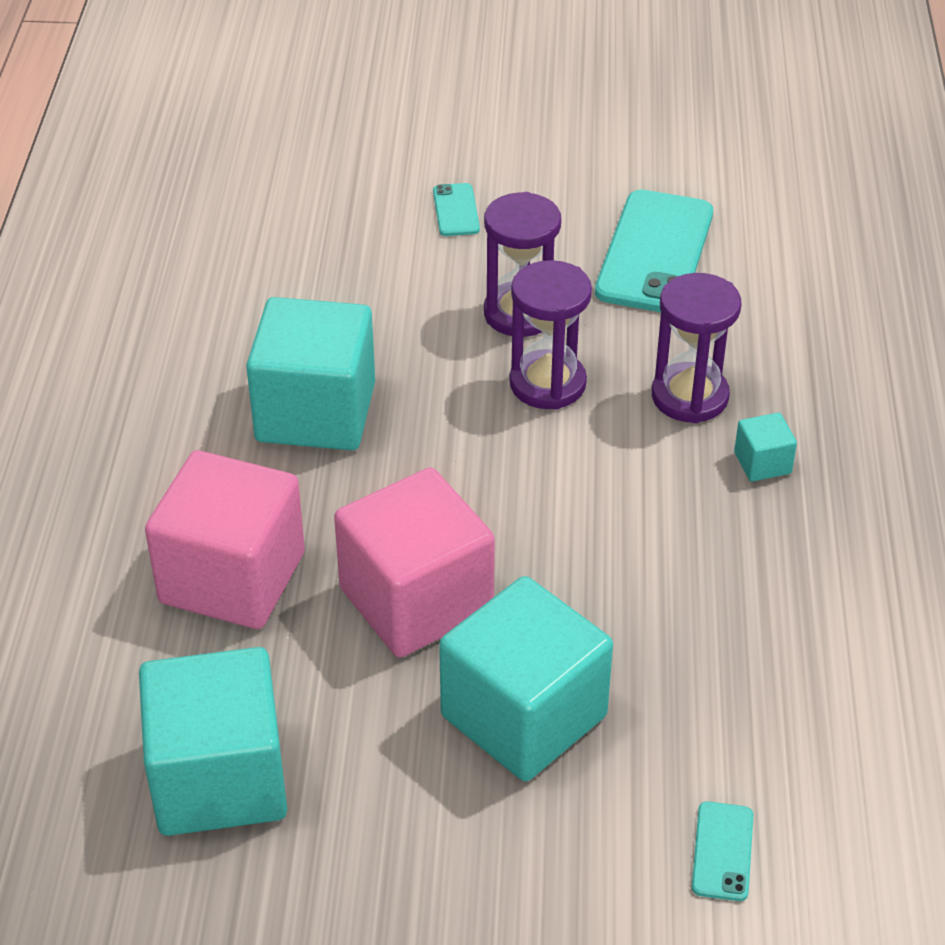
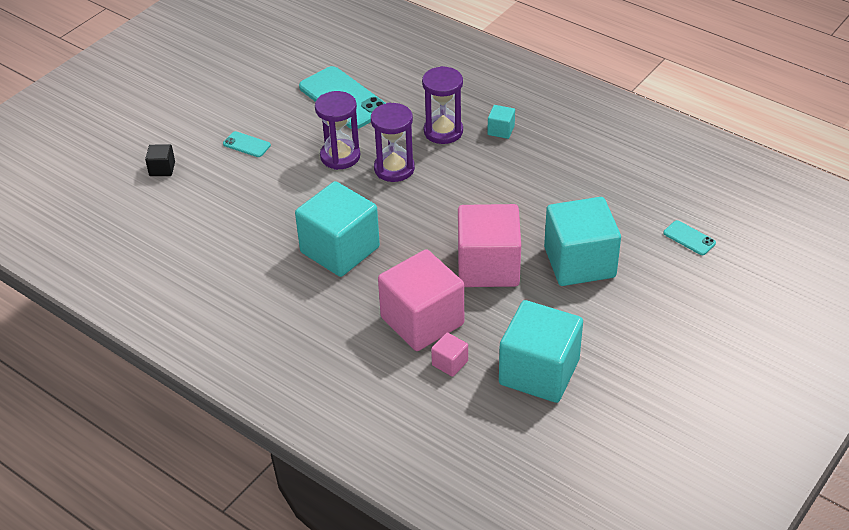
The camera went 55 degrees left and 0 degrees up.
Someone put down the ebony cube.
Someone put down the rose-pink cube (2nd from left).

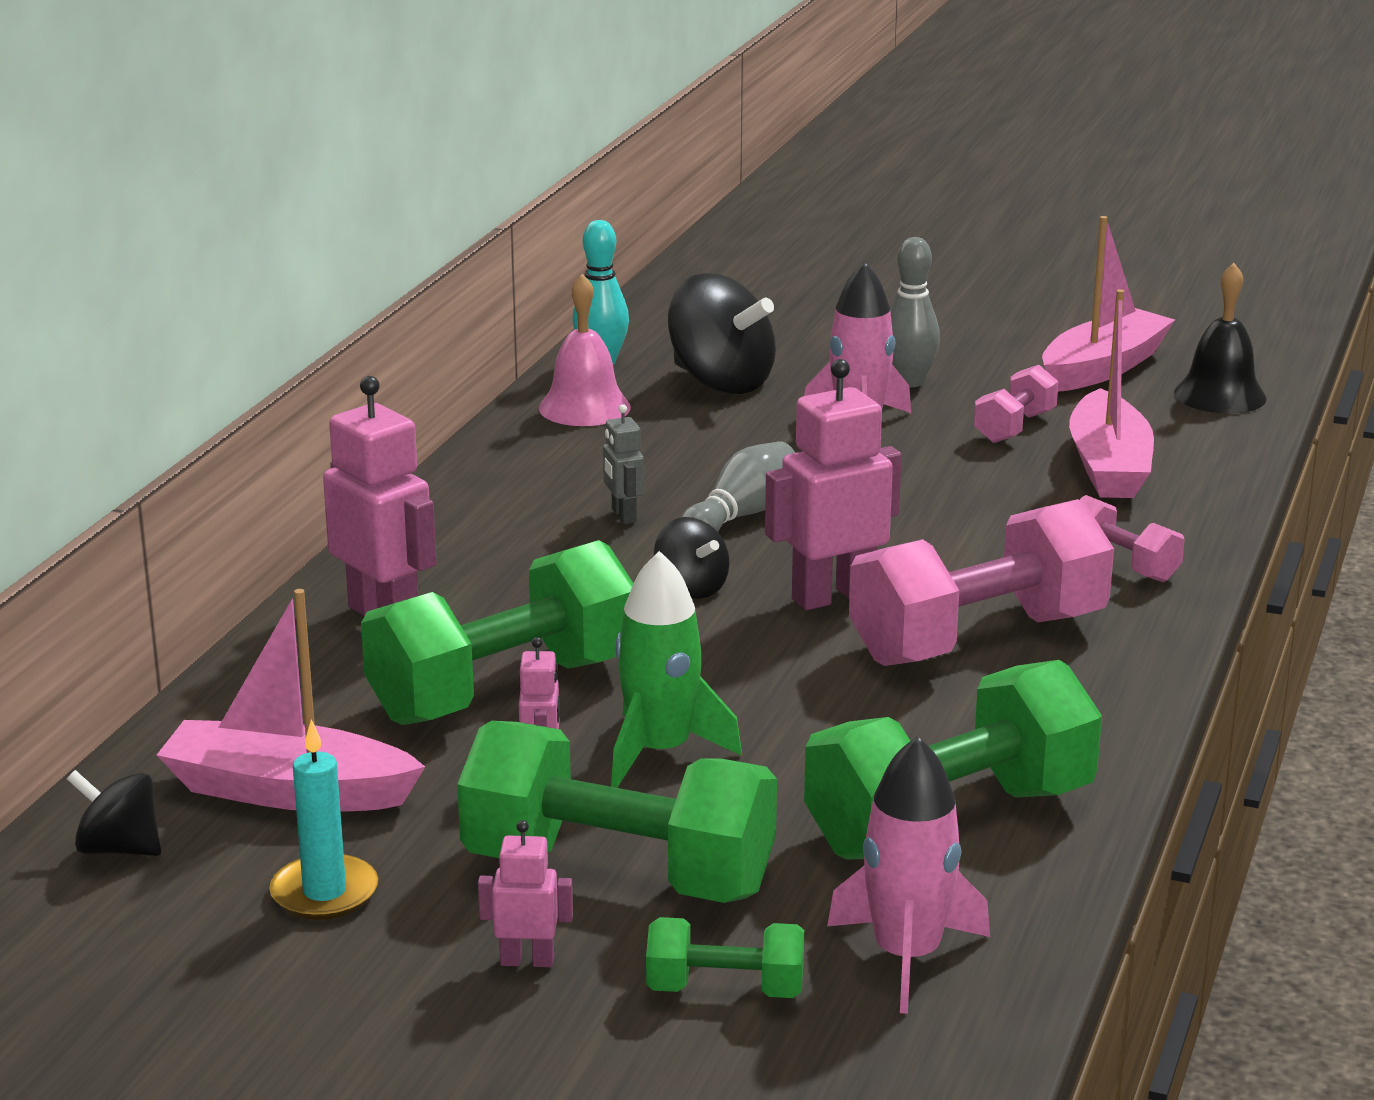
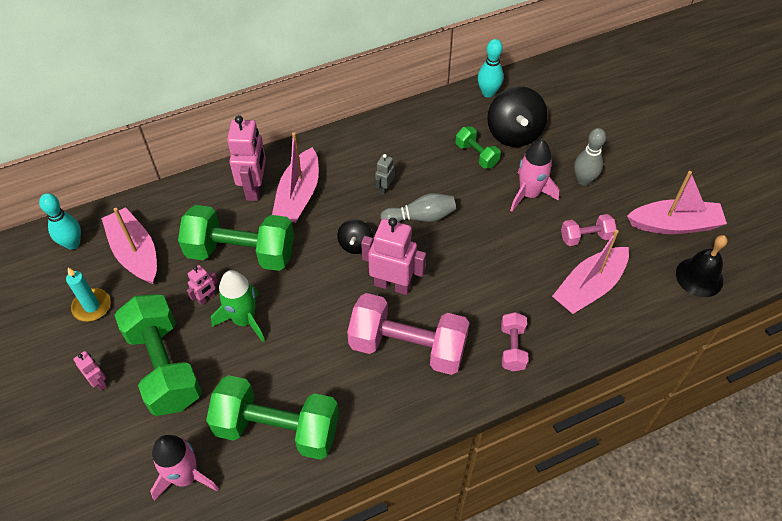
The camera went 45 degrees right and 30 degrees up.
Someone took away the rose-pink bell.
Someone swapped the ebony whirligig (1st from left) for the turquoise tenpin (1st from left).
Someone carried the leaf-green hand weight (3rd from left in the first image).
Someone put down the rose-pink boat (2nd from left).

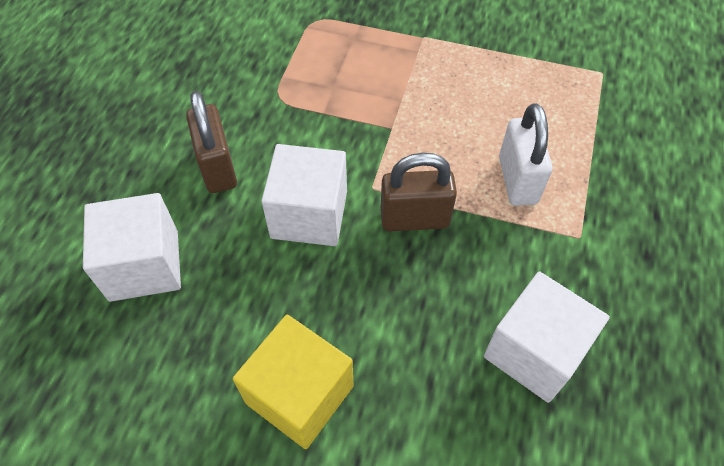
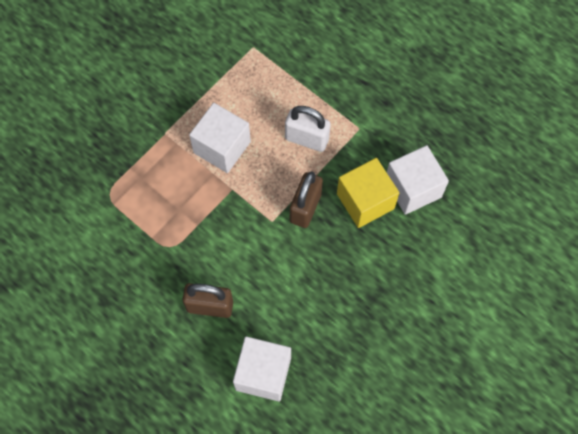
The camera went 65 degrees left and 10 degrees up.
Someone carried the snow-white cube (2nd from left in the first image).
Someone carried the yellow cube.

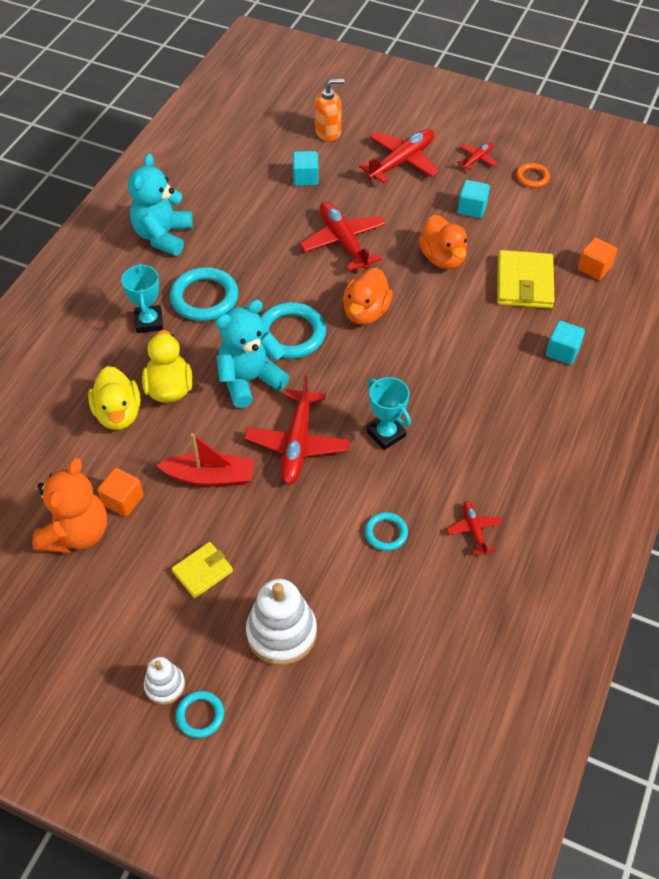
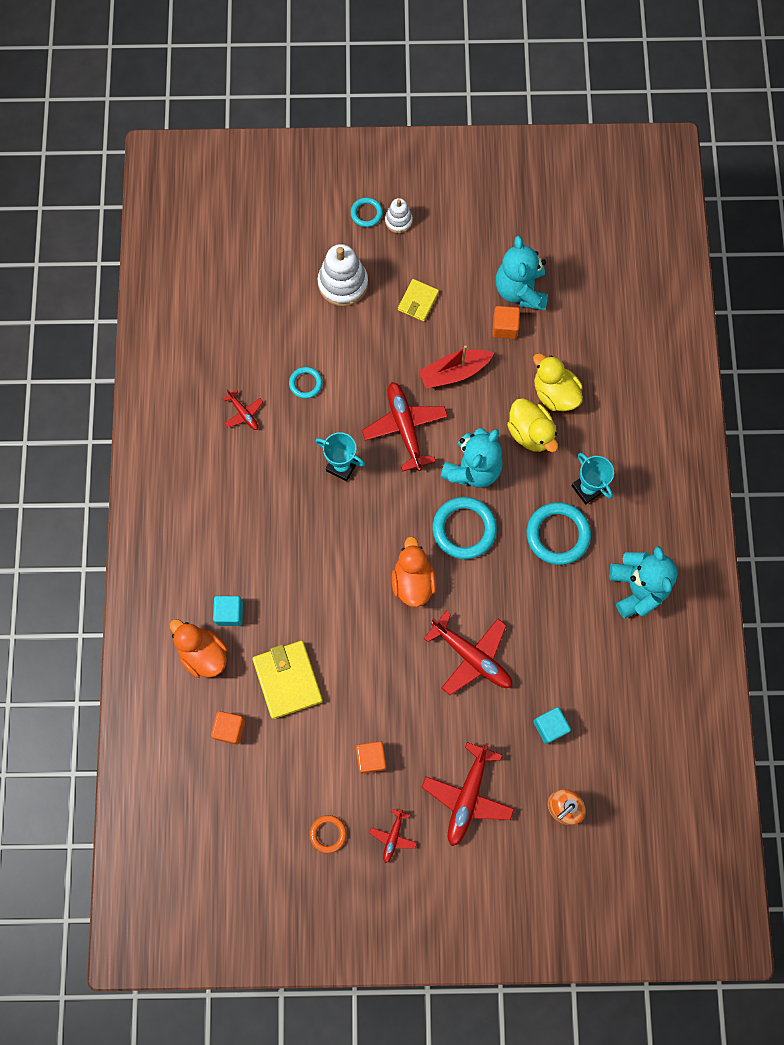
The camera went 155 degrees right and 20 degrees up.
Someone repainted the turquoise cube (2nd from left), which became the bright orange cube (2nd from left).
Someone carried the bright orange duck (2nd from left in the first image).
Someone repainted the bright orange stuffed bear, which became the turquoise stuffed bear (2nd from left).

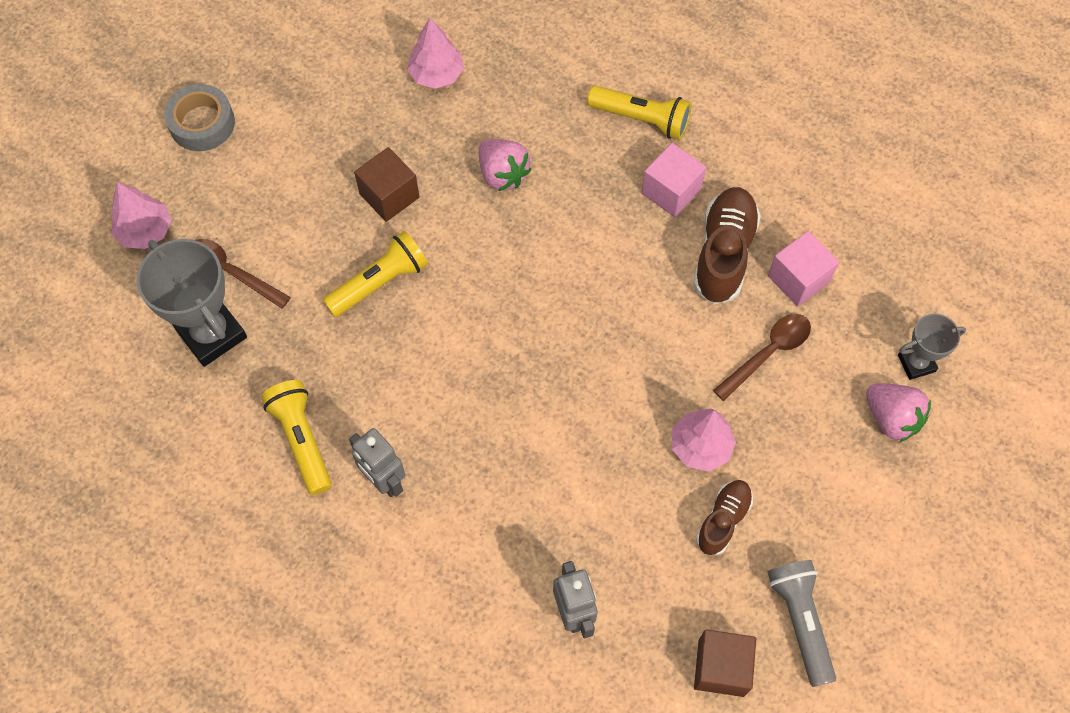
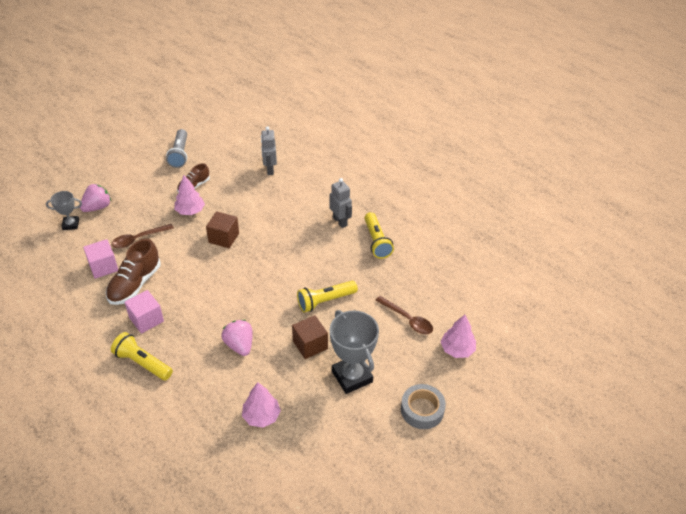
The camera went 170 degrees left and 20 degrees down.
Someone carried the grey award cup (1st from left in the first image).
Someone rotated the rose-pink toy strawberry (2nd from left in the first image) by 75 degrees clockwise.
Someone carried the dark brown cube (2nd from left in the first image).

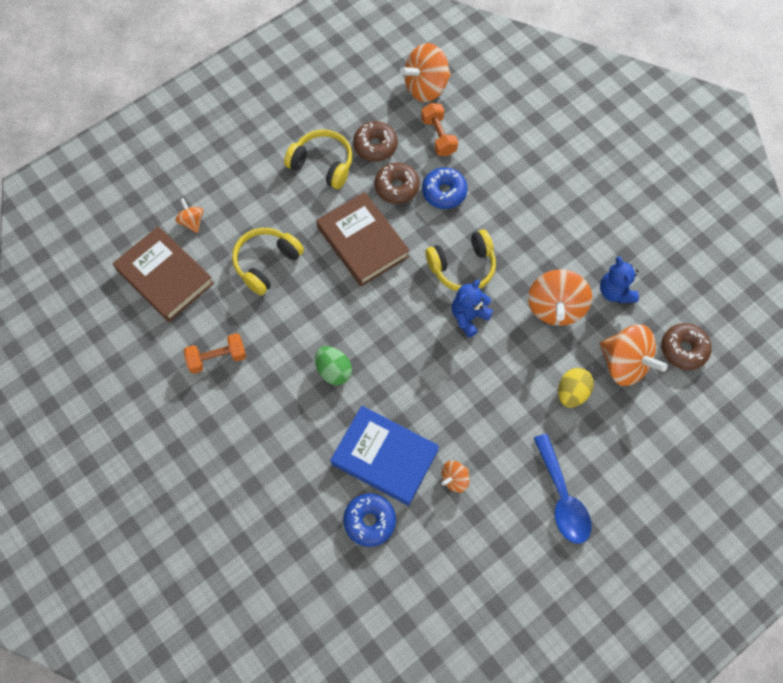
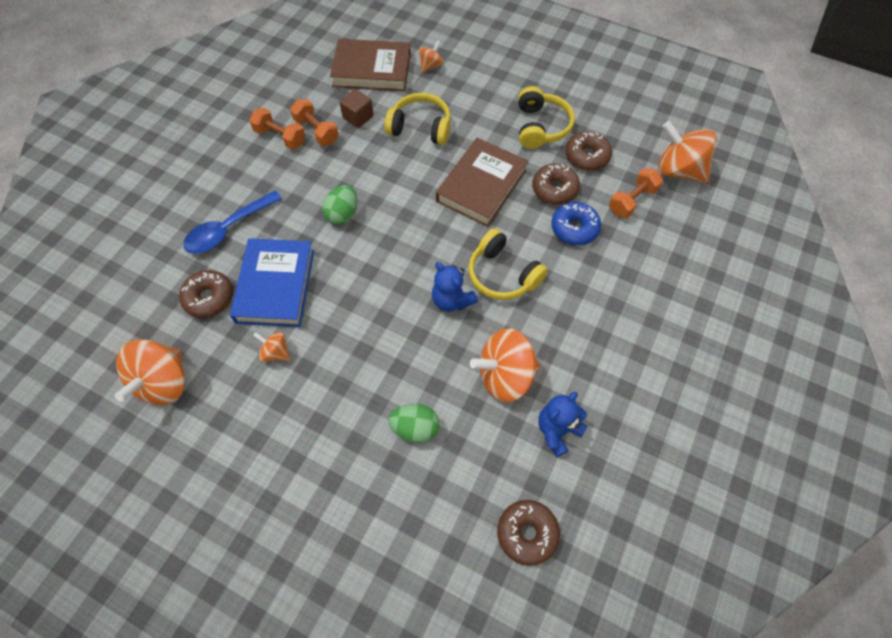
The camera went 65 degrees right and 5 degrees down.
Someone rotated the dark brown hardback (1st from left) by 75 degrees clockwise.
Someone rotated the royal blue stuffed bear (1st from left) by 150 degrees counterclockwise.
Someone carried the bright orange whirligig (5th from left in the first image).
Someone repainted the yellow egg shape, which became the leaf-green egg shape (2nd from left).
Someone carried the royal blue tablespoon.
Someone repainted the royal blue glazed donut (1st from left), which became the dark brown glazed donut (1st from left).
Someone put down the dark brown cube.
Someone put down the bright orange hand weight (1st from left).

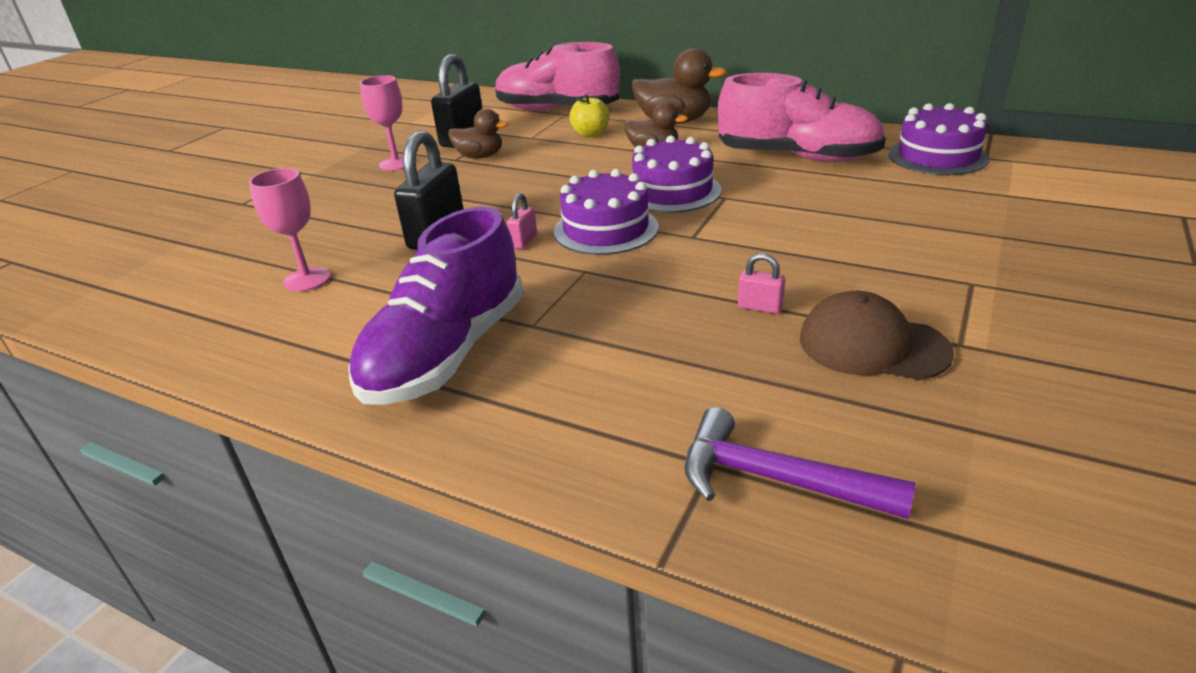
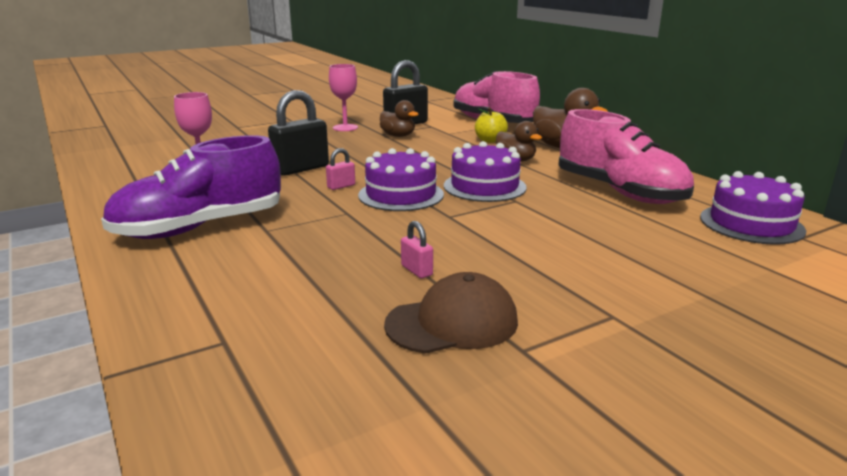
The camera went 30 degrees right and 10 degrees down.
Someone rotated the dark brown peaked cap by 105 degrees clockwise.
Someone took away the violet claw hammer.

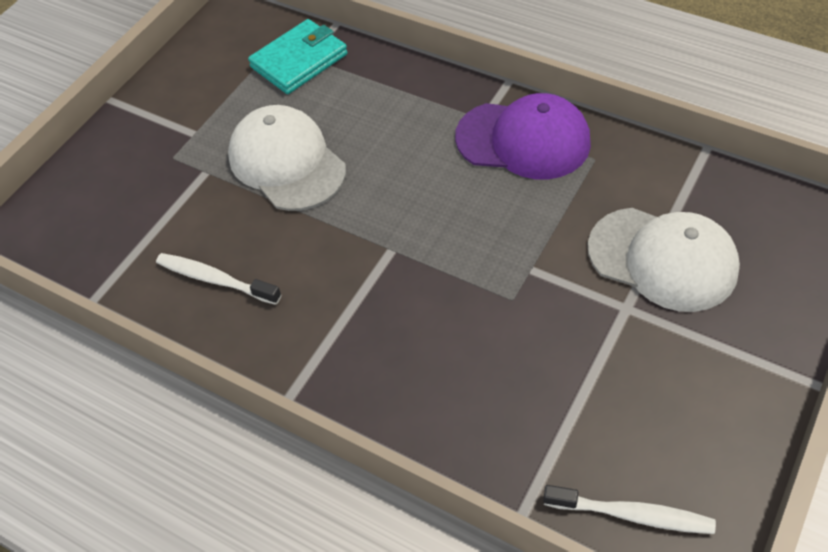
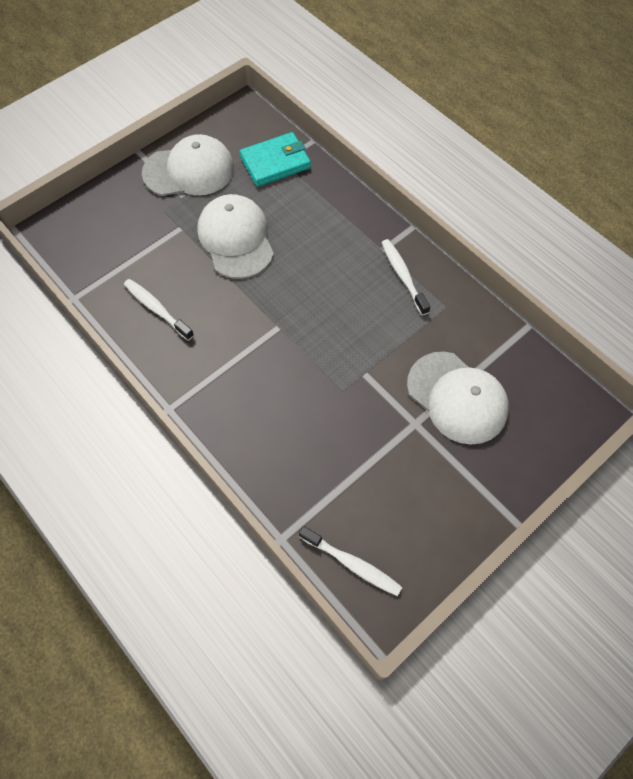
The camera went 15 degrees right and 10 degrees up.
Someone swapped the violet peaked cap for the snow-white dental brush (3rd from left).
Someone put down the snow-white peaked cap (1st from left).

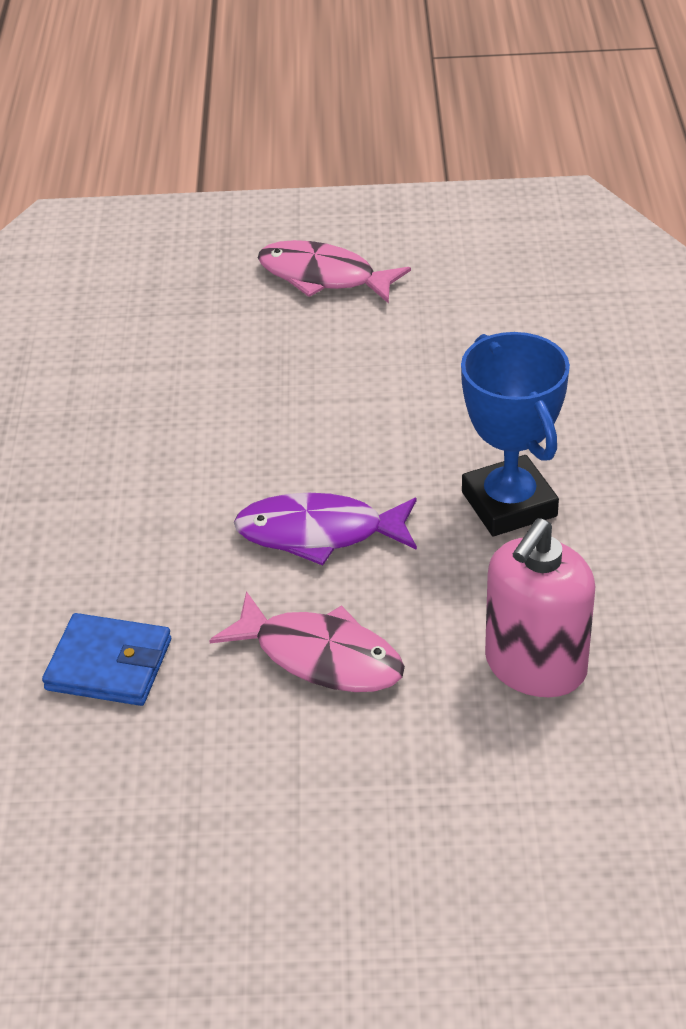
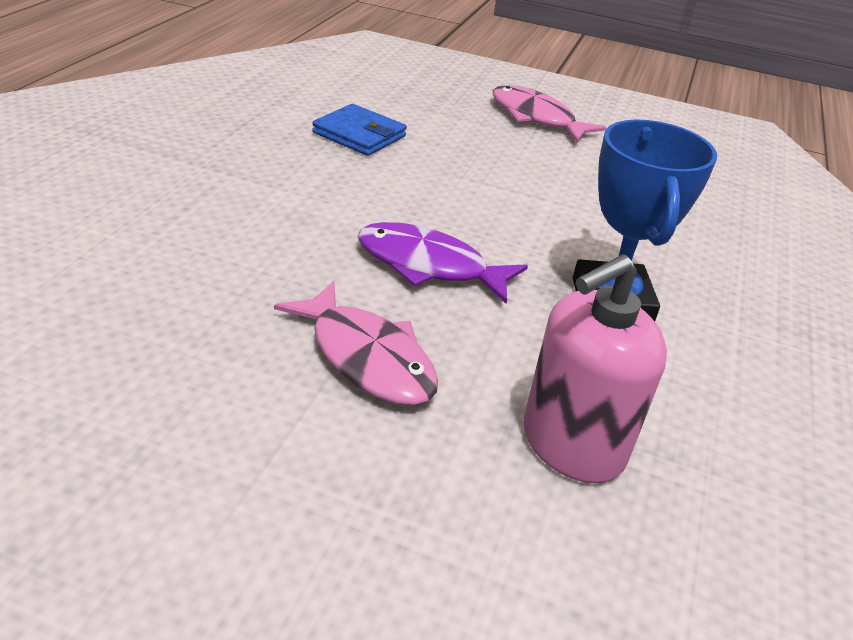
The camera went 15 degrees right and 5 degrees down.
Someone carried the royal blue billfold.

